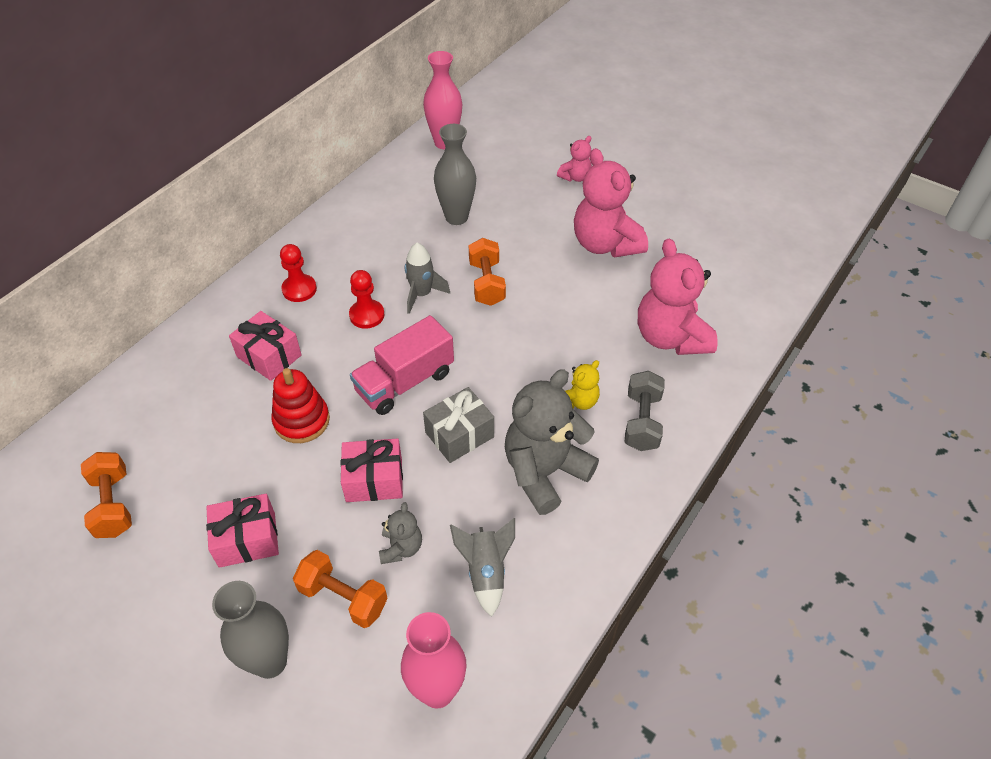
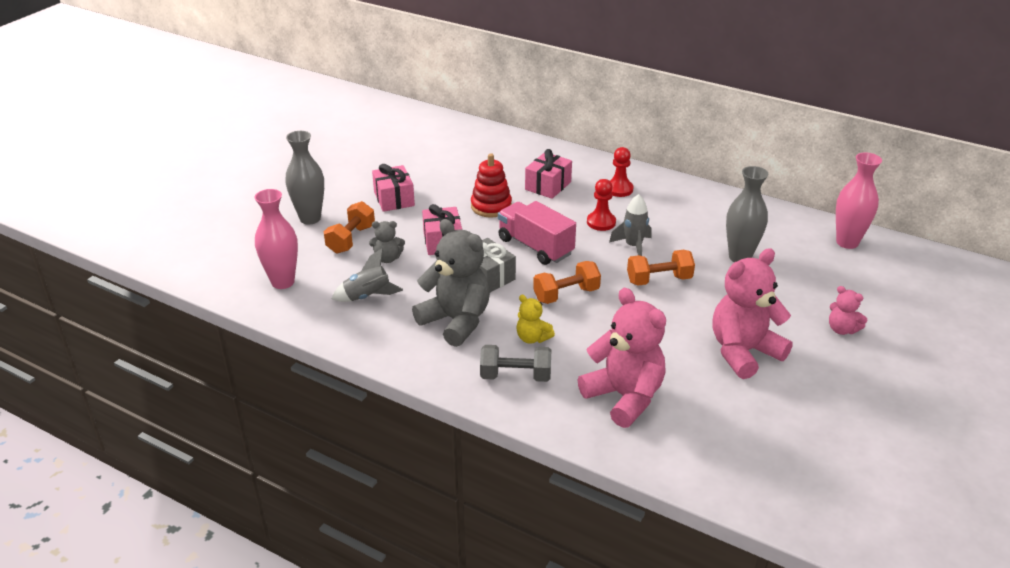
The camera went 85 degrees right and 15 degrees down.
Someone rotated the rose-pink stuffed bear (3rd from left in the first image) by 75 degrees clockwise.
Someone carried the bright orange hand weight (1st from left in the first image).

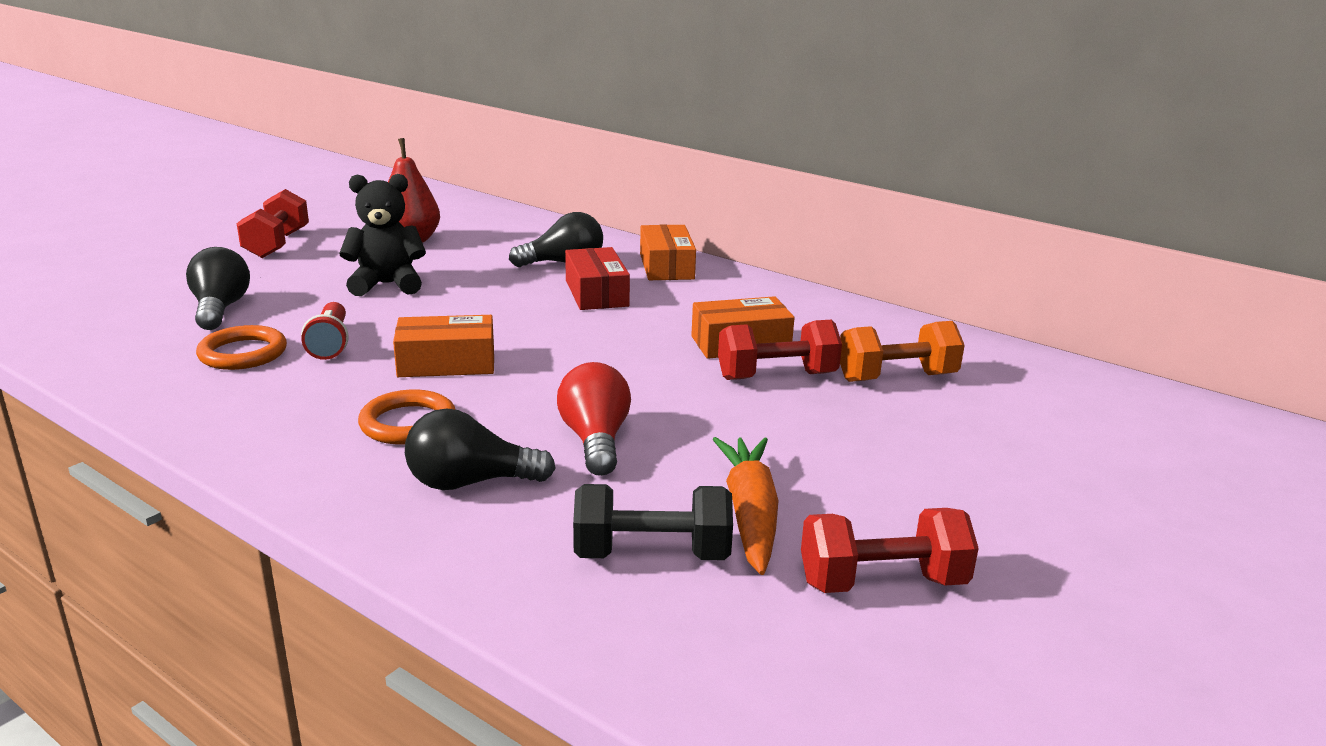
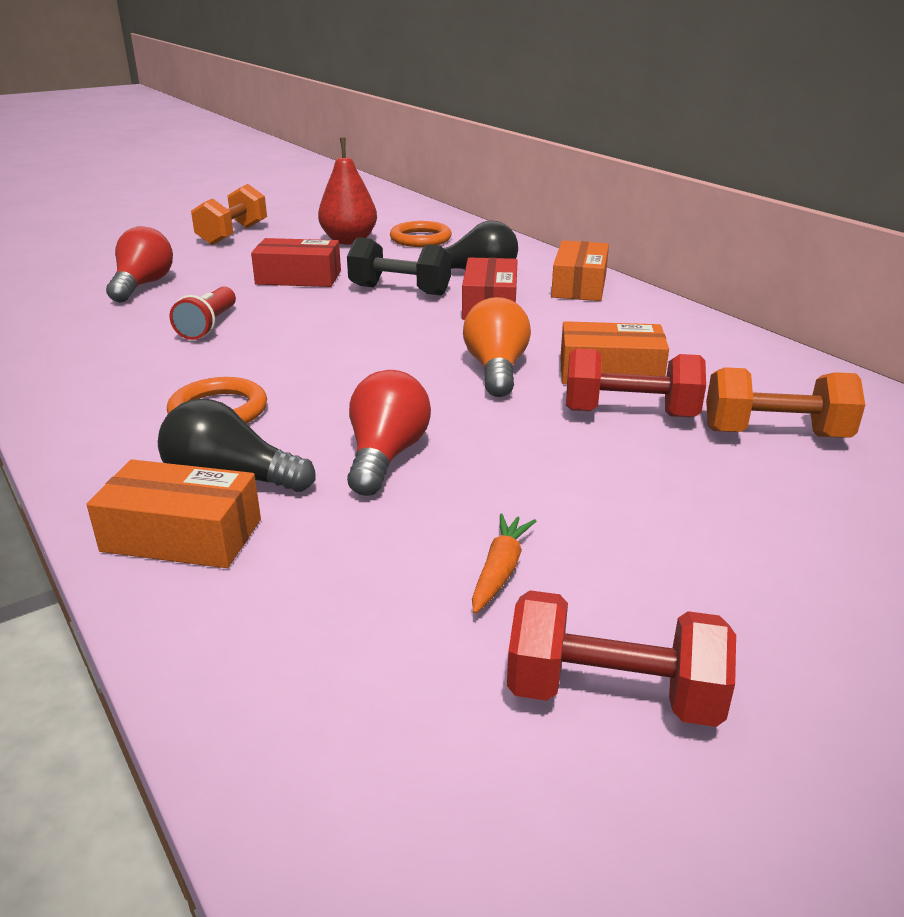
The camera went 20 degrees right and 5 degrees up.
Someone swapped the ebony stuffed bear for the crimson package (1st from left).
Someone repainted the crimson hand weight (1st from left), which became the bright orange hand weight (1st from left).
Someone repainted the ebony light bulb (1st from left), which became the crimson light bulb (1st from left).
Someone carried the bright orange package (1st from left).
Someone carried the bright orange torus (1st from left in the first image).
Someone scaled the bright orange carrot by 0.56.
Someone carried the ebony hand weight.
Someone put down the bright orange light bulb.

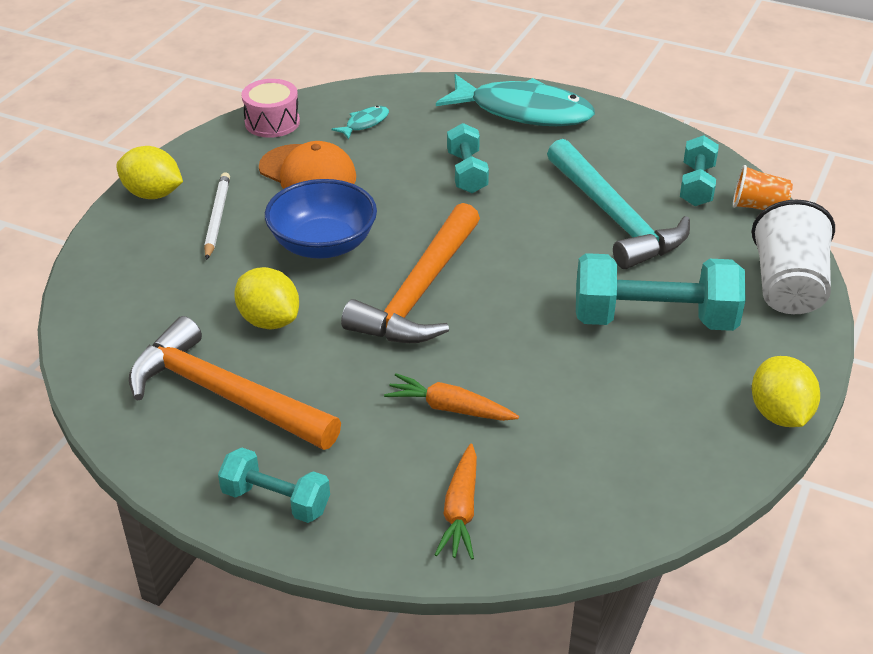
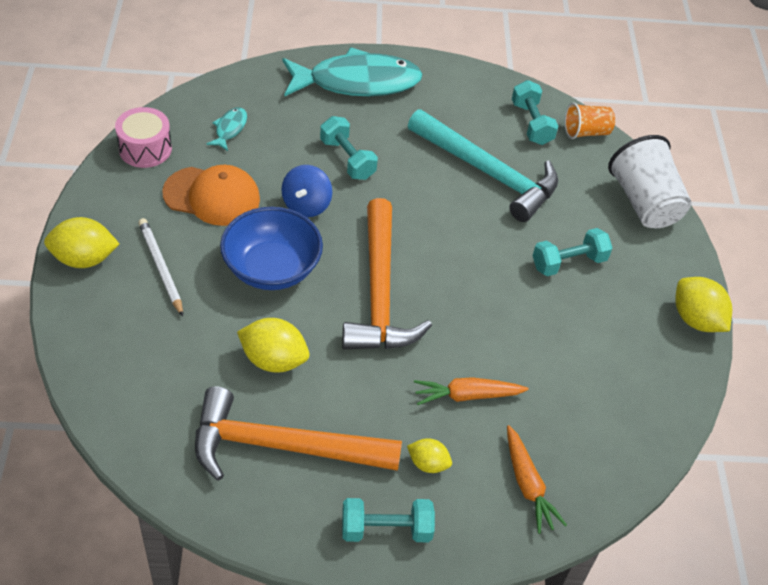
The camera went 30 degrees left and 10 degrees up.
Someone scaled the turquoise hand weight (3rd from left in the first image) by 0.57.
Someone put down the royal blue whirligig.
Someone put down the yellow lemon (3rd from left).

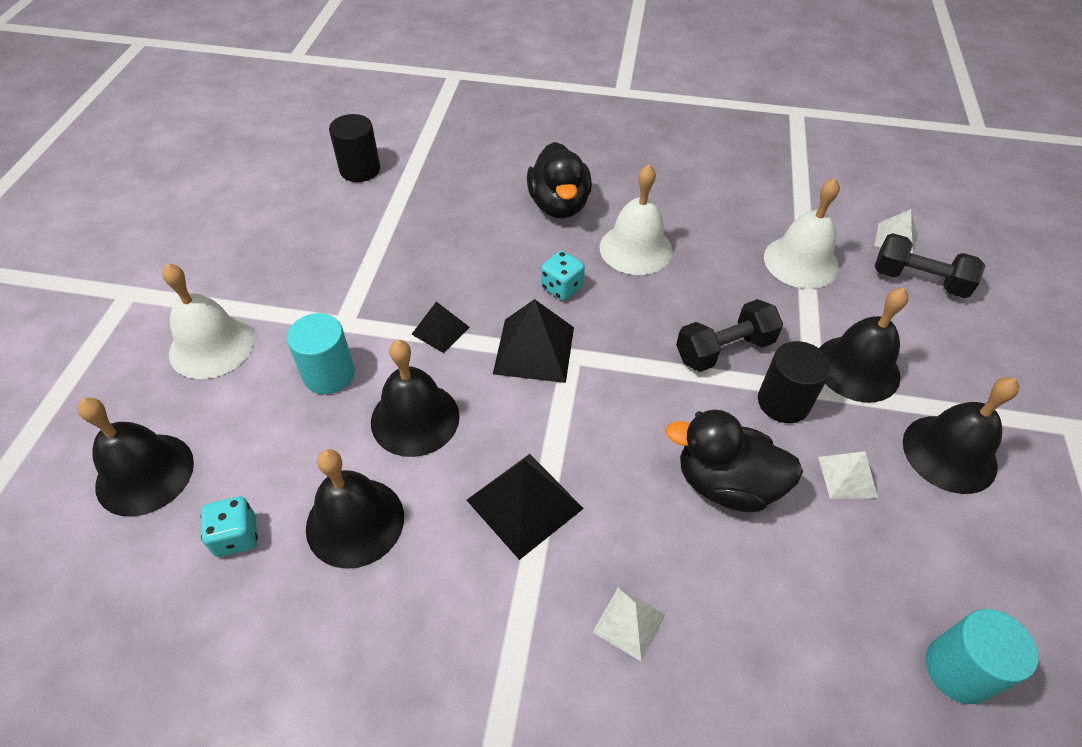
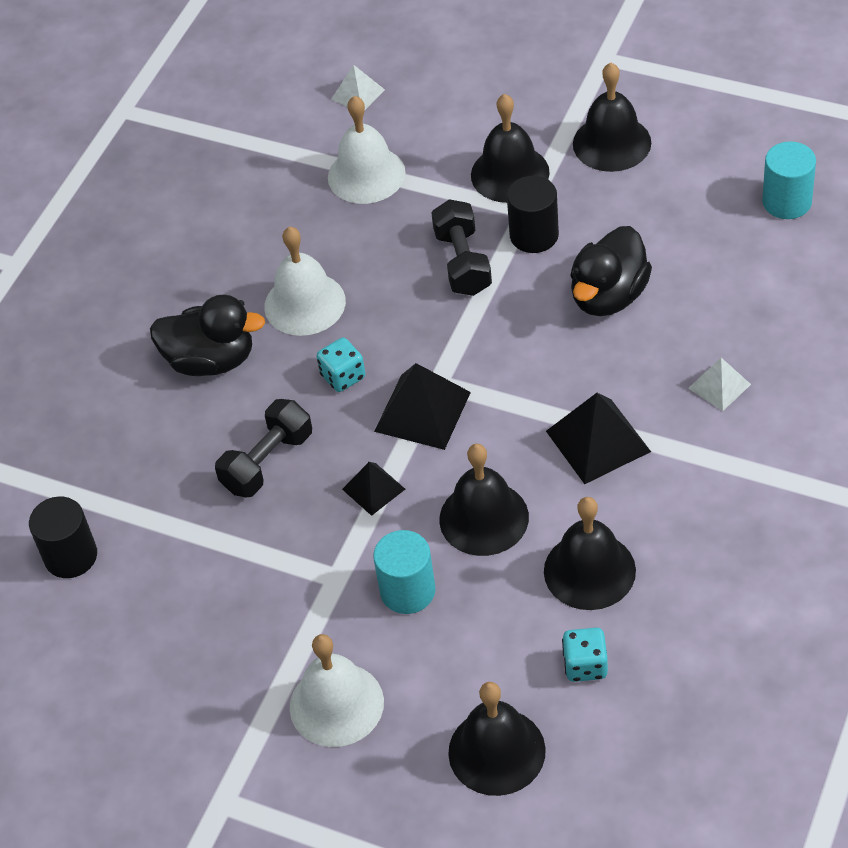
The camera went 70 degrees left and 0 degrees up.
Someone carried the ebony hand weight (2nd from left in the first image).
Someone took away the snow-white pyramid shape (2nd from left).

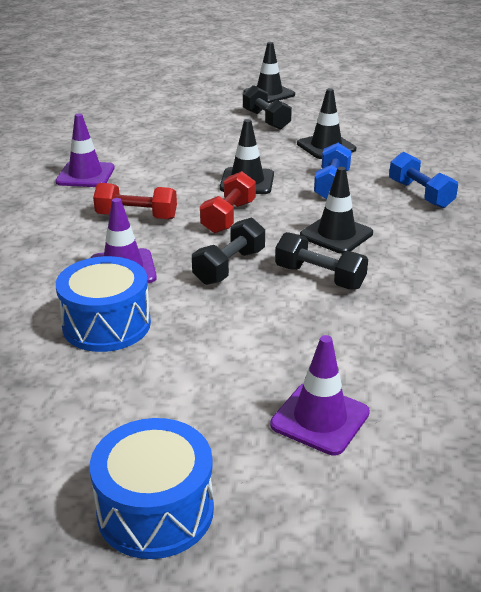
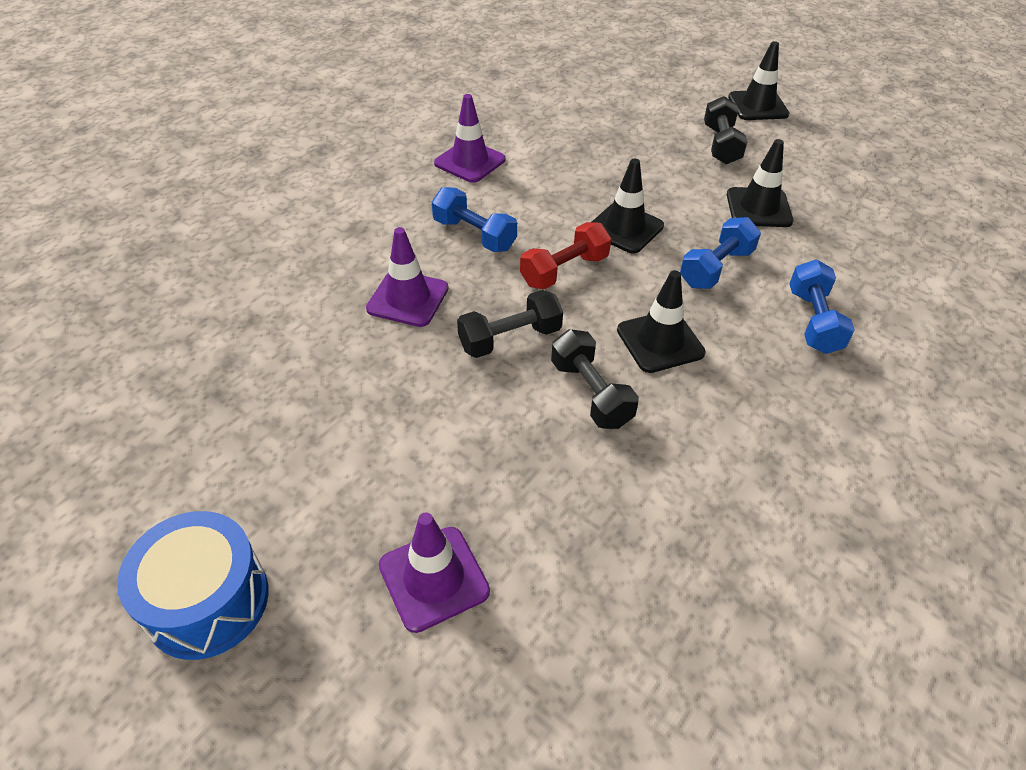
The camera went 30 degrees right and 15 degrees up.
Someone repainted the crimson hand weight (1st from left), which became the royal blue hand weight (1st from left).
Someone took away the royal blue drum (1st from left).

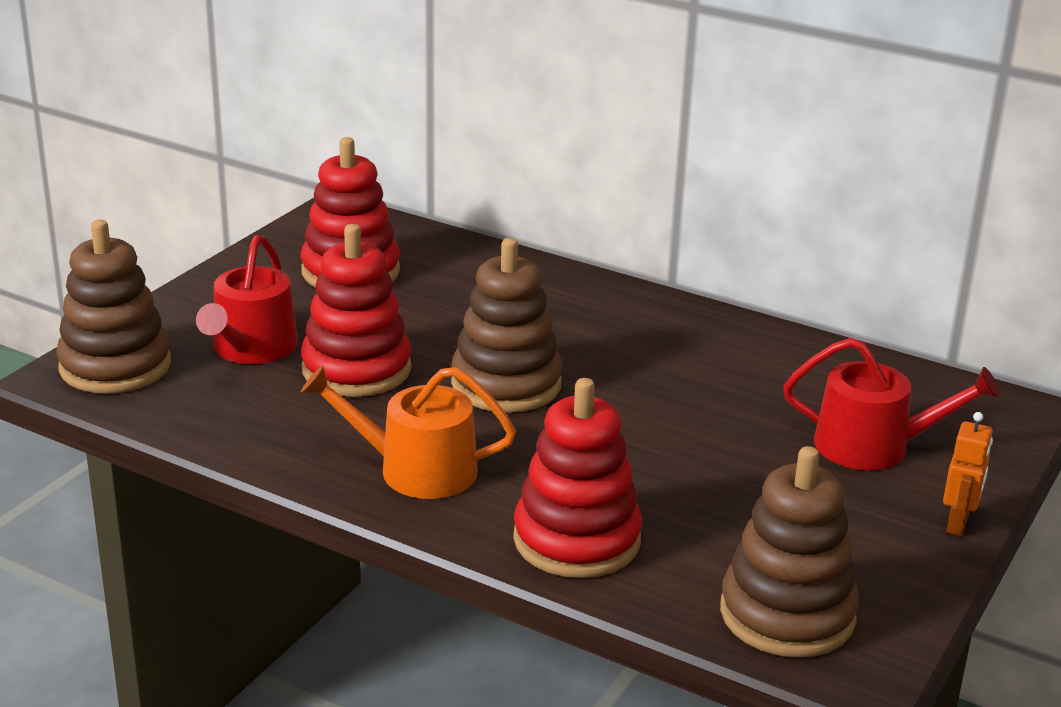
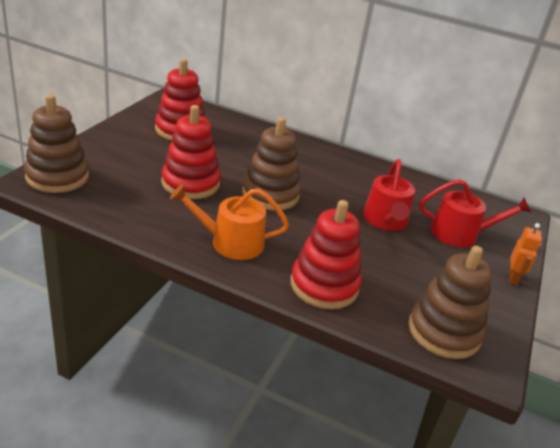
The camera went 10 degrees left and 5 degrees up.
Someone carried the crimson sprinkling can (1st from left).

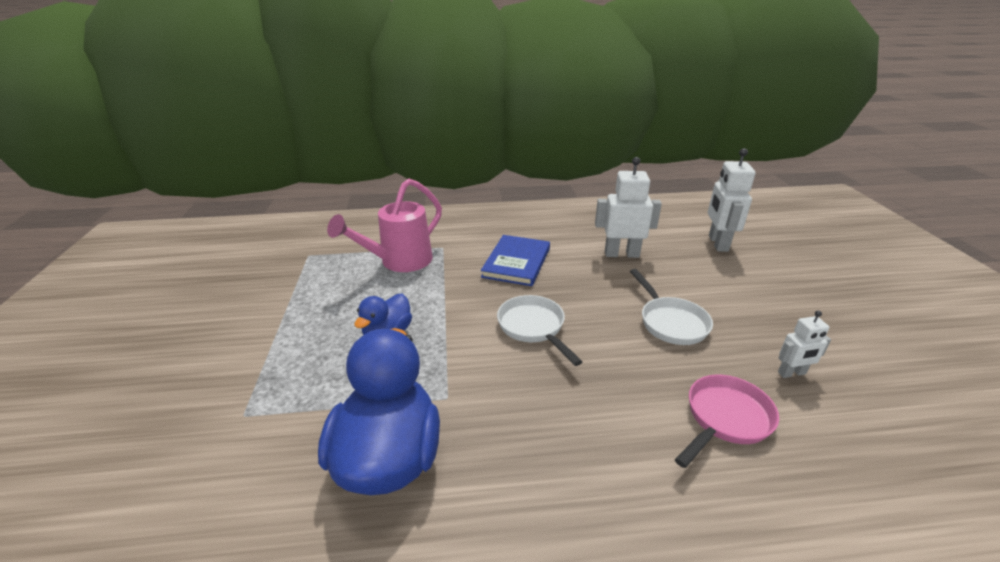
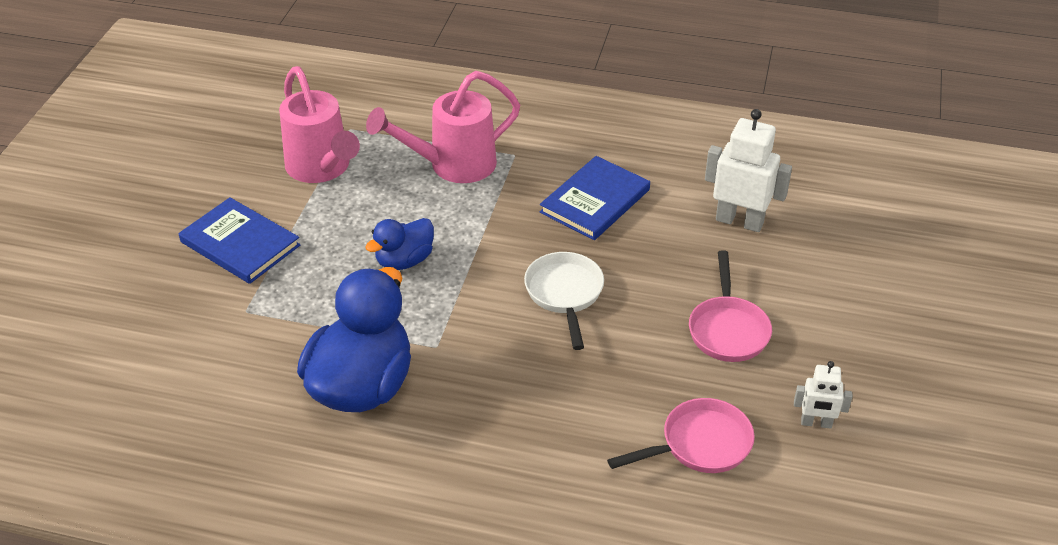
The camera went 20 degrees right and 10 degrees up.
Someone took away the snow-white toy robot (2nd from left).
Someone repainted the snow-white pan (2nd from left), which became the rose-pink pan (2nd from left).
Someone put down the rose-pink sprinkling can (1st from left).
Someone put down the royal blue hardback (1st from left).

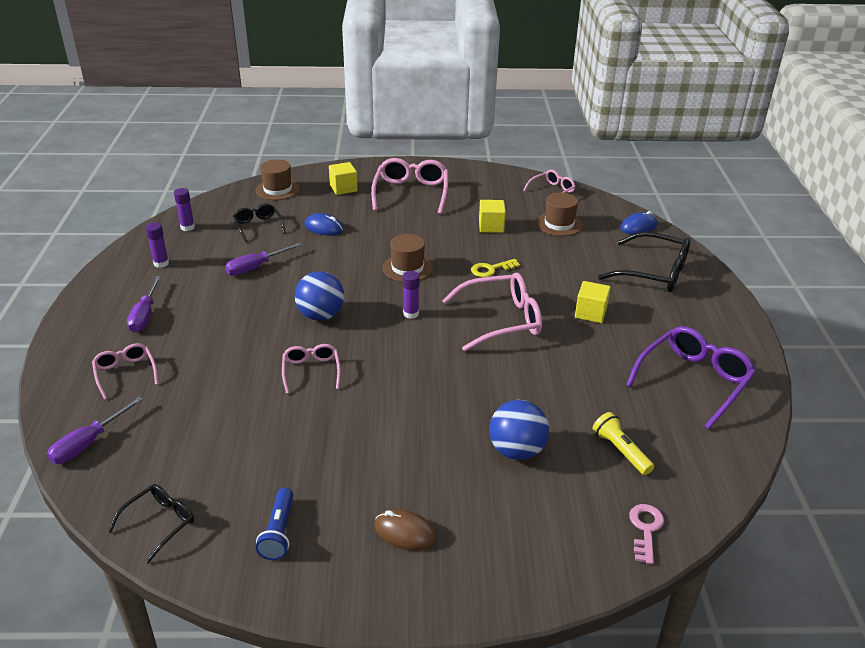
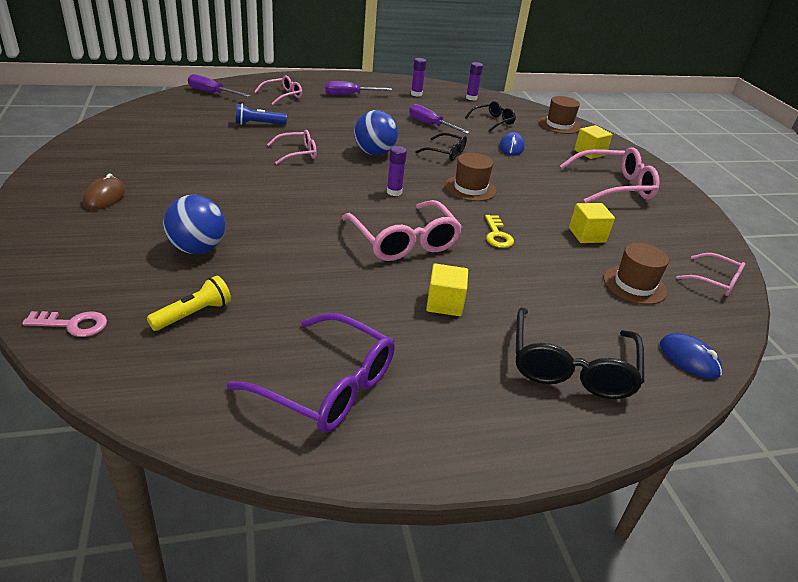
The camera went 75 degrees right and 0 degrees up.
Someone rotated the yellow key by 150 degrees counterclockwise.
Someone carried the ebony spectacles (1st from left).
Someone carried the royal blue pocket torch.

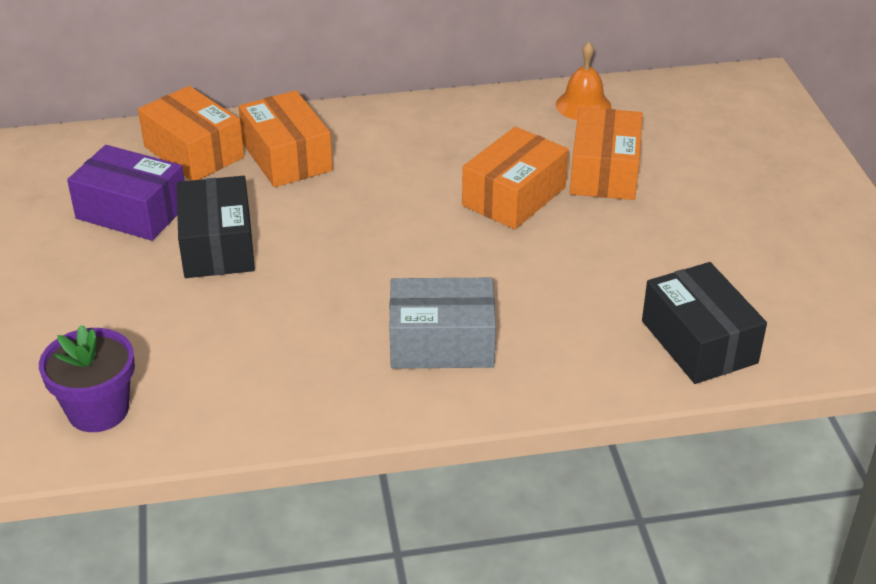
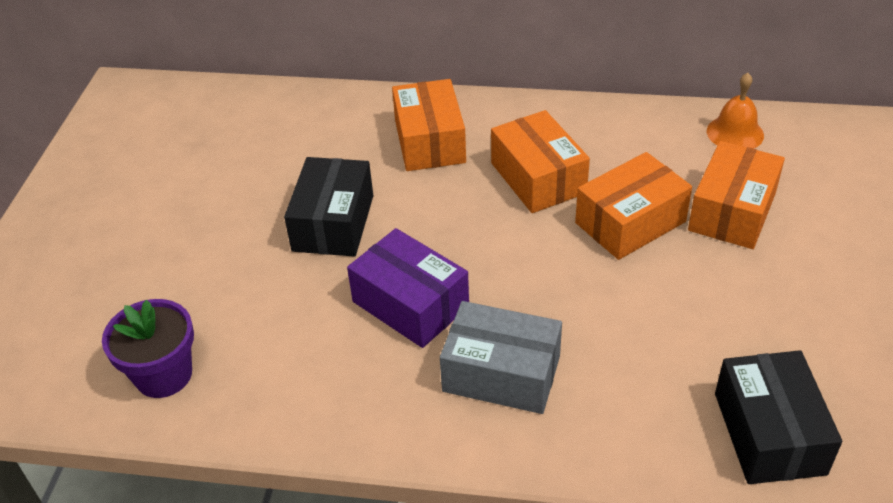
The camera went 20 degrees right and 5 degrees up.
Someone carried the bright orange package (1st from left in the first image).
Someone carried the violet package.

